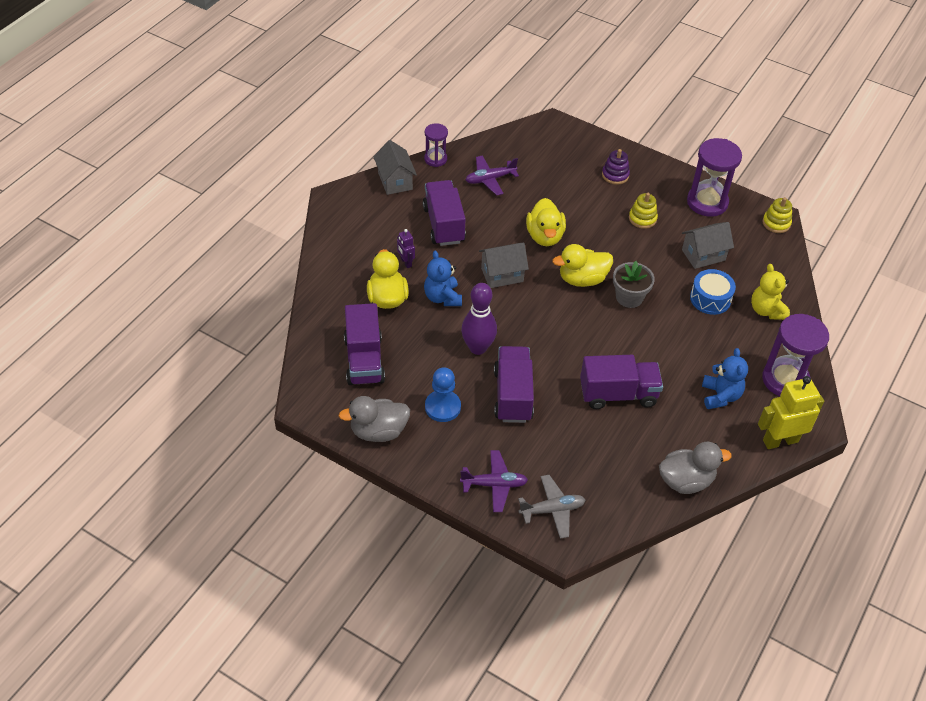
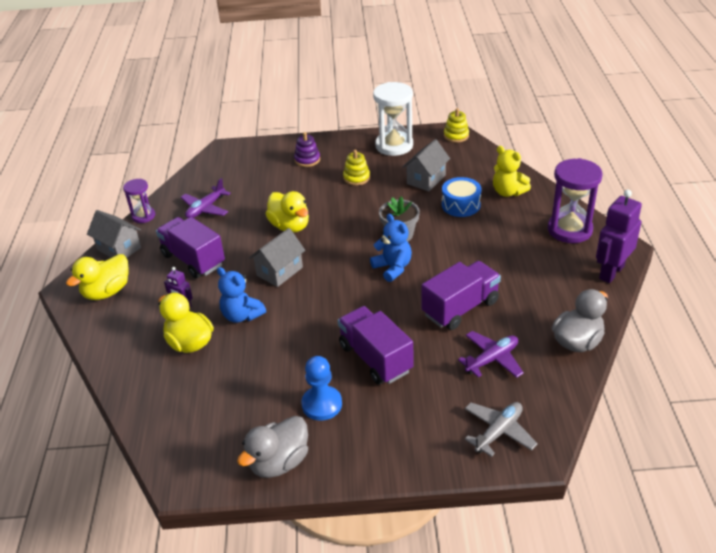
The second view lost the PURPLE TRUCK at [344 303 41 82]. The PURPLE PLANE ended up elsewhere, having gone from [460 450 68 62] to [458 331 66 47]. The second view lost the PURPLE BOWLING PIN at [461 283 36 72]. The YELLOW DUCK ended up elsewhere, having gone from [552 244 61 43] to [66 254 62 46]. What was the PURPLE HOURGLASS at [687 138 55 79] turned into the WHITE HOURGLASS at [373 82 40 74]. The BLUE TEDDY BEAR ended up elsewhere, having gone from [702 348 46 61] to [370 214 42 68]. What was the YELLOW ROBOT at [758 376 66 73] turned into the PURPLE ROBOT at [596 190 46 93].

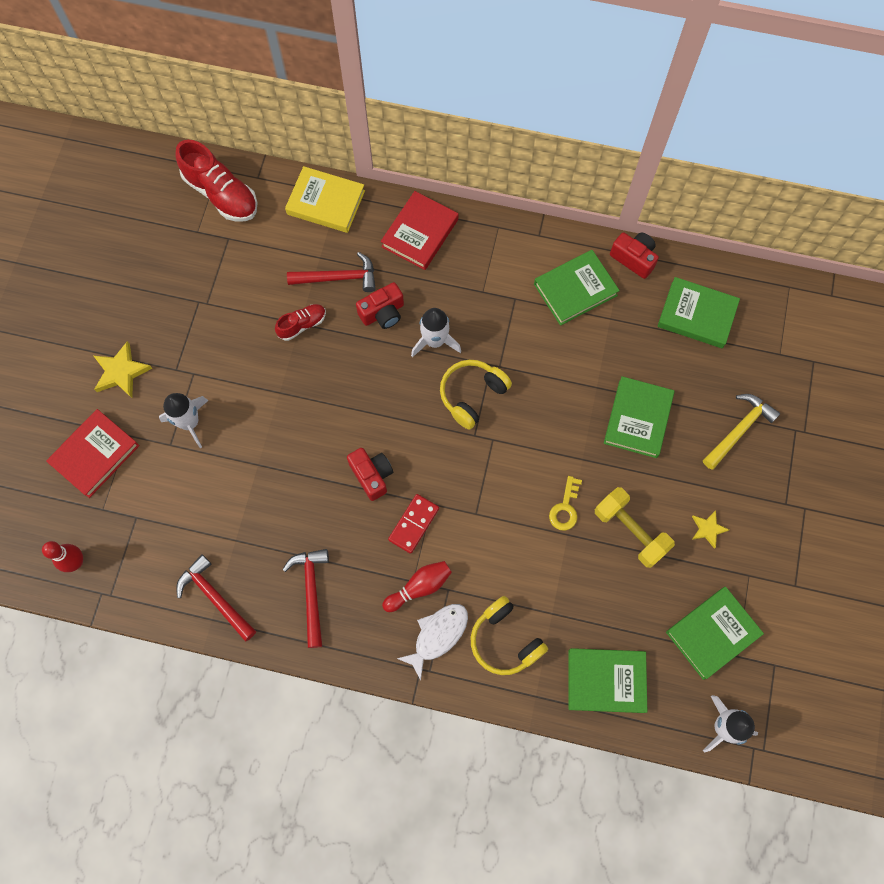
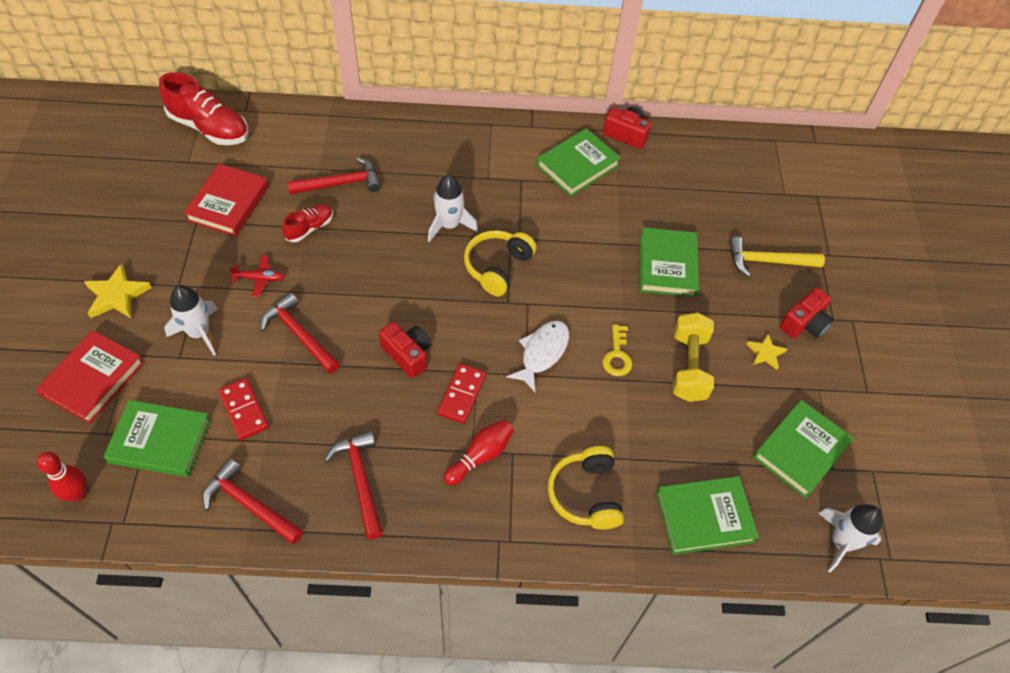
The second view lost the YELLOW BOOK at [285 166 80 67]. The RED CAMERA ended up elsewhere, having gone from [356 282 48 47] to [780 287 53 51]. The RED BOOK ended up elsewhere, having gone from [381 191 77 79] to [184 164 85 72]. The WHITE FISH ended up elsewhere, having gone from [397 604 71 76] to [506 321 63 71]. The YELLOW HEADPHONES at [471 596 77 79] ended up facing another way, 45 degrees clockwise from before. The YELLOW DUMBBELL at [595 487 80 81] ended up facing another way, 60 degrees clockwise from before. The GREEN BOOK ended up elsewhere, having gone from [657 277 83 71] to [103 400 108 77]. The YELLOW HAMMER at [703 394 78 76] ended up facing another way, 120 degrees counterclockwise from before. The second view gained the RED DOMINO at [218 378 51 62]. The second view gained the RED PLANE at [229 255 56 42]. The second view gained the RED HAMMER at [260 292 80 82].

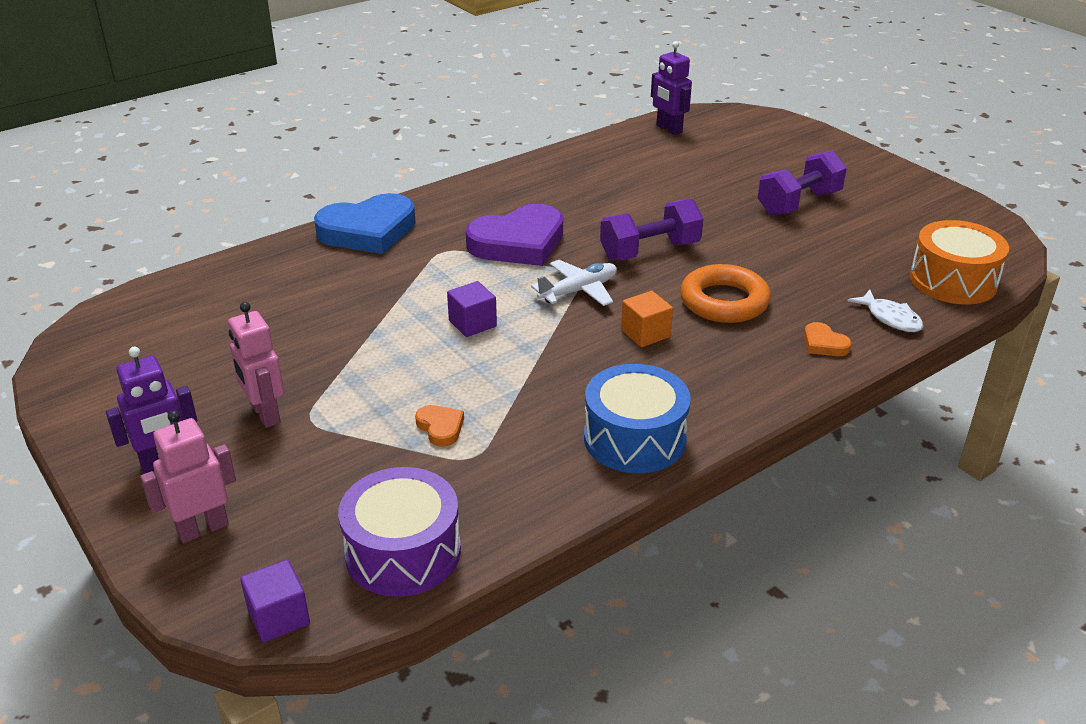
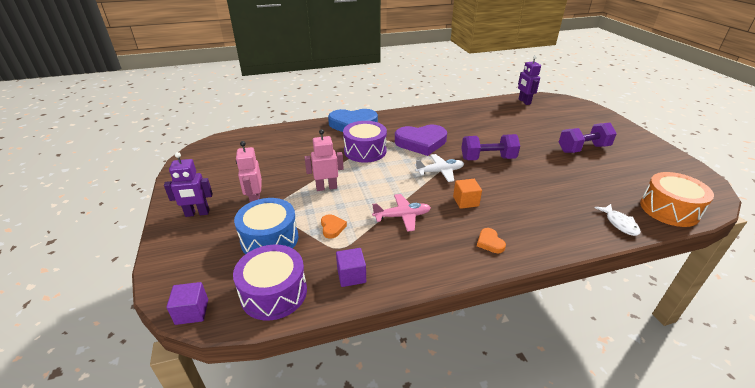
The PINK ROBOT ended up elsewhere, having gone from [140 410 96 133] to [305 129 39 62]. The PURPLE CUBE ended up elsewhere, having gone from [447 281 50 56] to [336 248 30 39]. The BLUE DRUM ended up elsewhere, having gone from [584 364 107 109] to [234 198 64 56]. The second view lost the ORANGE RING at [680 264 91 59]. The ORANGE HEART ended up elsewhere, having gone from [804 322 47 34] to [477 228 29 25]. The second view gained the PURPLE DRUM at [343 121 44 42]. The second view gained the PINK PLANE at [372 194 59 38].

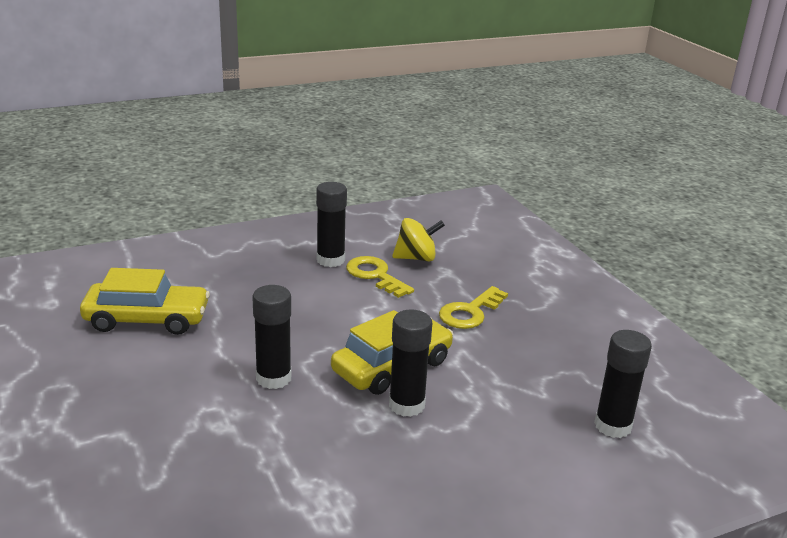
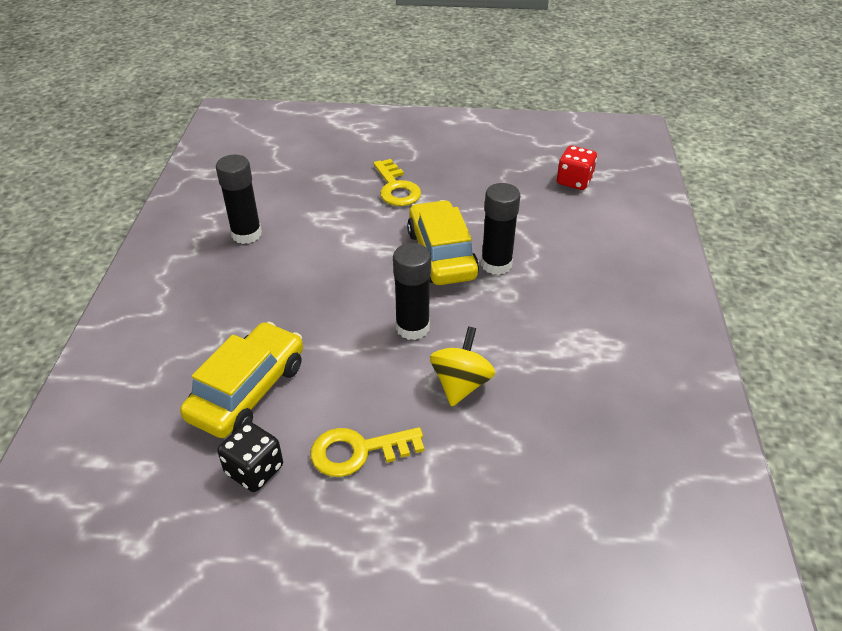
The YELLOW KEY ended up elsewhere, having gone from [346 256 68 42] to [311 427 113 50]. The YELLOW SPINNING TOP ended up elsewhere, having gone from [392 218 53 44] to [430 326 65 80]. Where the BLACK GLUE STICK stood at [594 330 58 108], the RED DICE came to stand at [557 146 40 44]. The second view gained the BLACK DICE at [217 421 66 71].

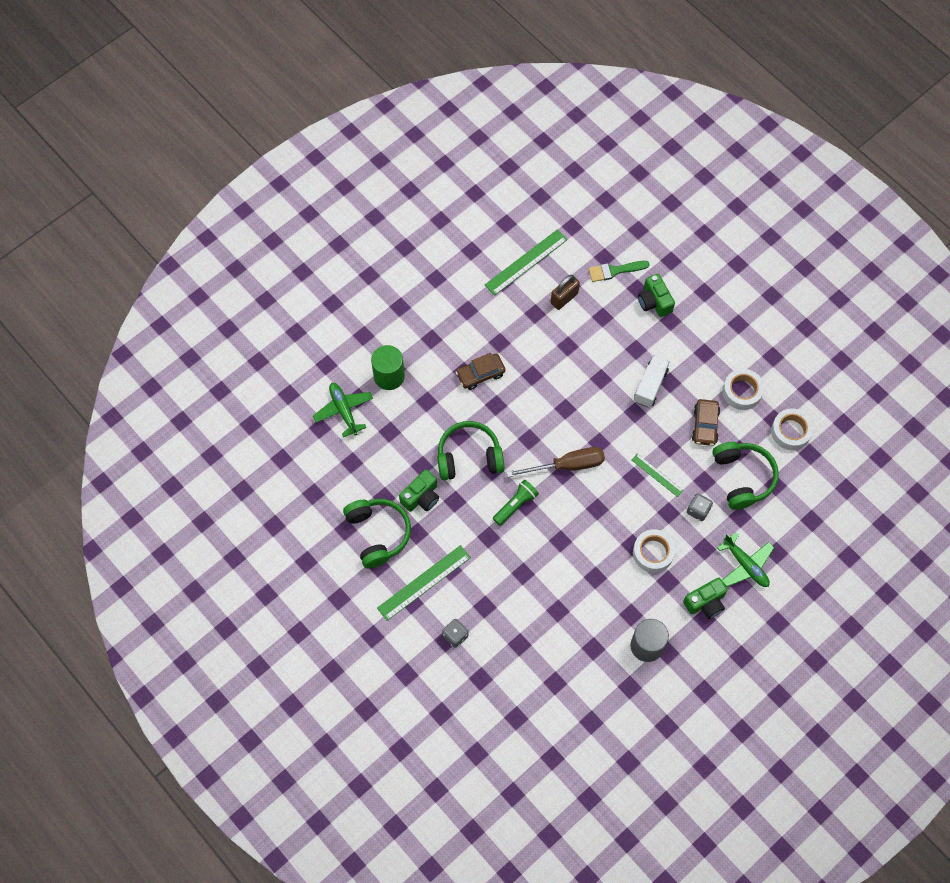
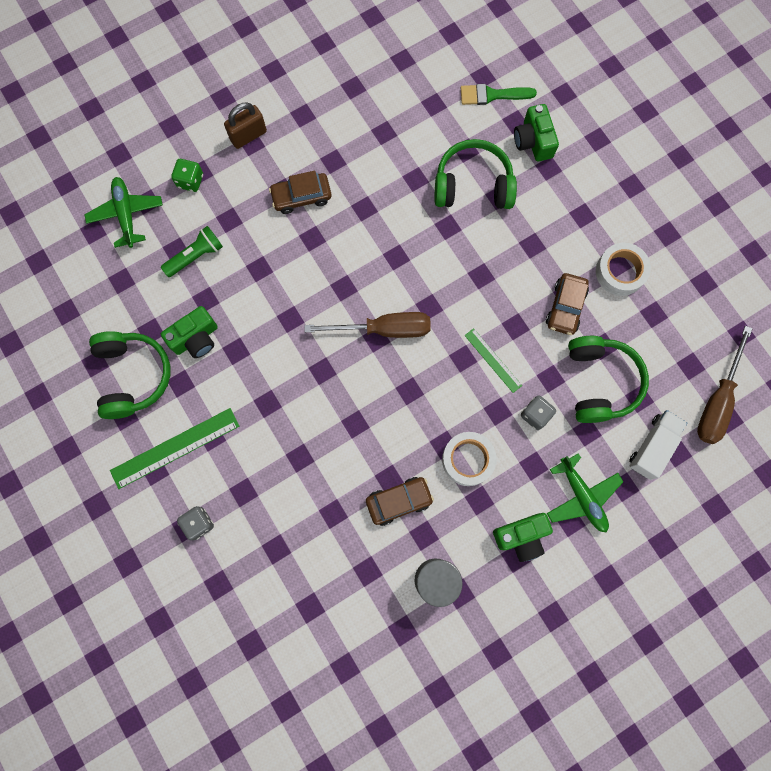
Where the GREEN CYLINDER stood at [371 345 34 45], the GREEN DICE came to stand at [171 159 32 33]. The GREEN HEADPHONES ended up elsewhere, having gone from [437 421 67 59] to [435 139 82 70]. The second view lost the GREEN RULER at [485 229 83 66]. The GREEN FLASHLIGHT ended up elsewhere, having gone from [493 480 46 46] to [161 226 62 51]. The BROWN PADLOCK ended up elsewhere, having gone from [551 275 29 35] to [224 102 43 47]. The WHITE TRUCK ended up elsewhere, having gone from [634 355 35 53] to [629 410 58 70]. The second view lost the WHITE TAPE at [771 409 43 41]. The second view gained the BROWN CAR at [366 477 68 49]. The second view gained the BROWN SCREWDRIVER at [697 326 56 118].

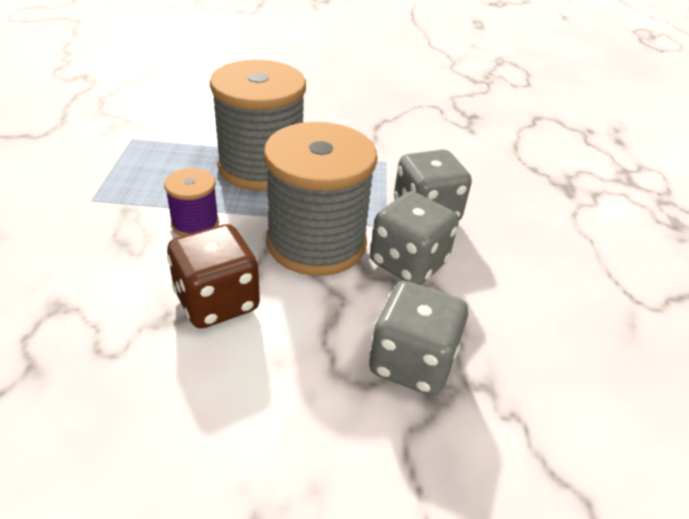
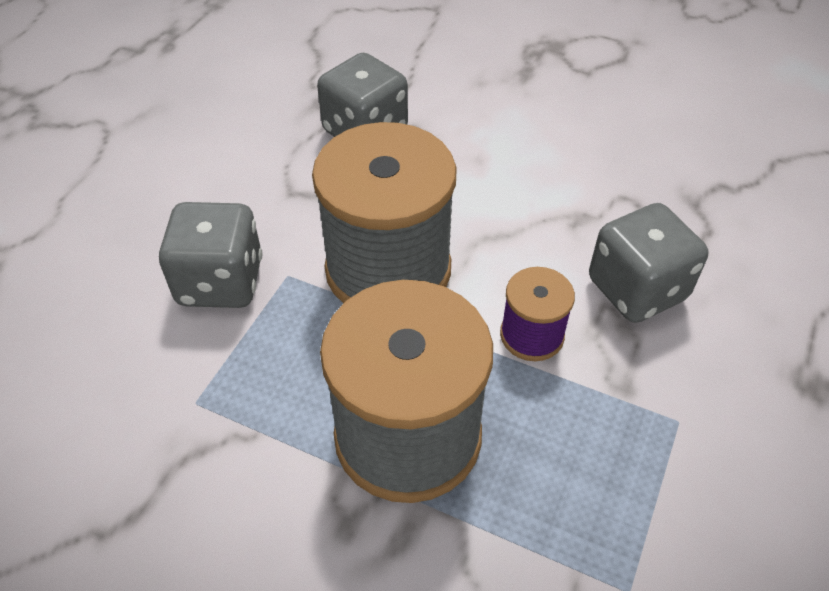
The second view lost the BROWN DICE at [167 224 93 105]. The GREY DICE ended up elsewhere, having gone from [370 191 89 94] to [589 203 120 120].

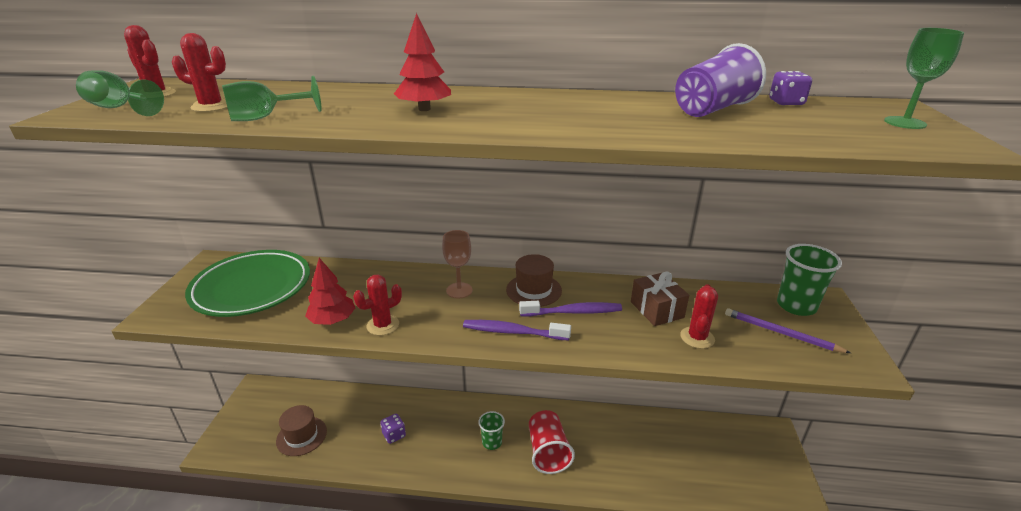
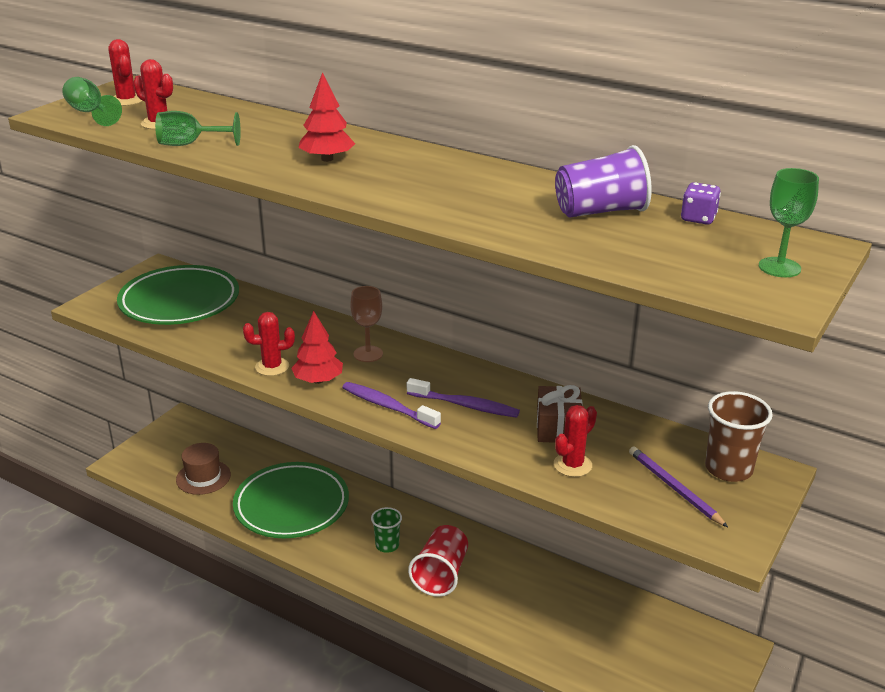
The RED TREE ended up elsewhere, having gone from [305 258 50 67] to [291 311 52 73]. Where the PURPLE DICE stood at [380 414 26 30], the GREEN PLATE came to stand at [233 462 116 76]. The second view lost the BROWN HAT at [506 254 56 53]. What was the GREEN CUP at [777 244 65 72] turned into the BROWN CUP at [705 391 68 91].

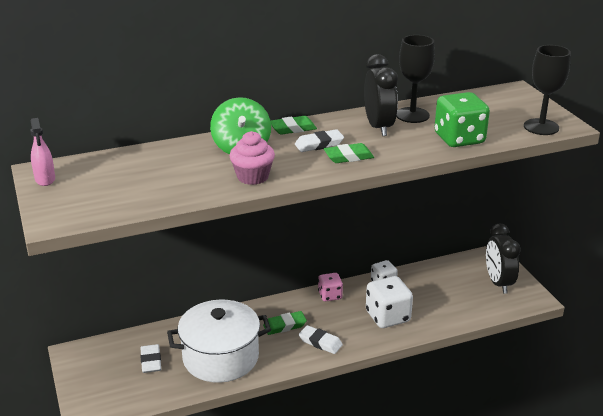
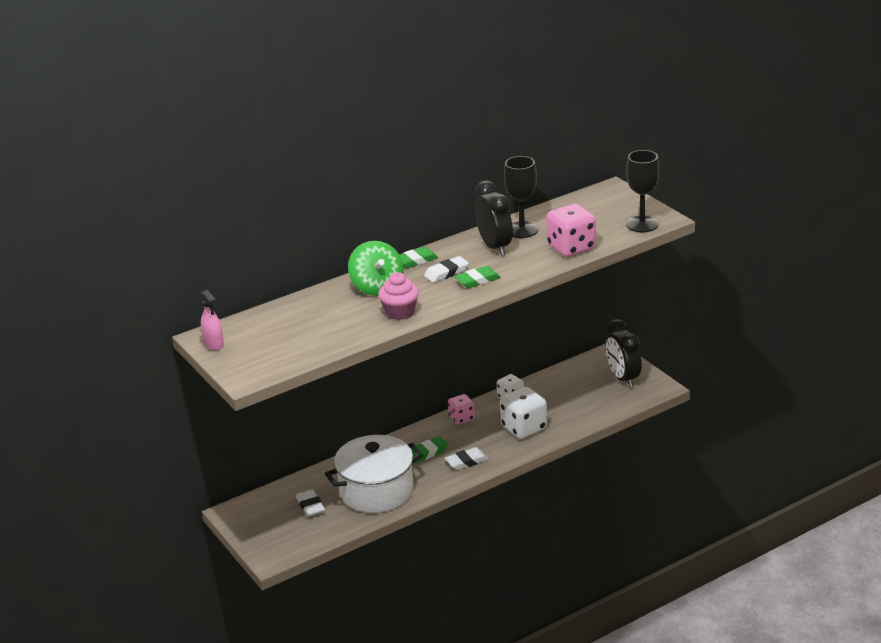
The WHITE ERASER at [299 325 44 29] ended up facing another way, 45 degrees counterclockwise from before. What was the GREEN DICE at [435 92 55 55] turned into the PINK DICE at [546 204 50 53].

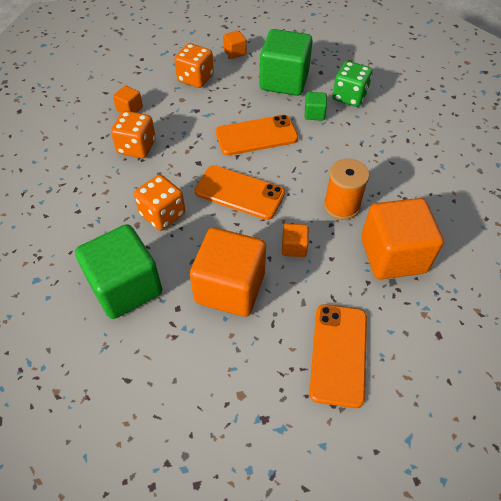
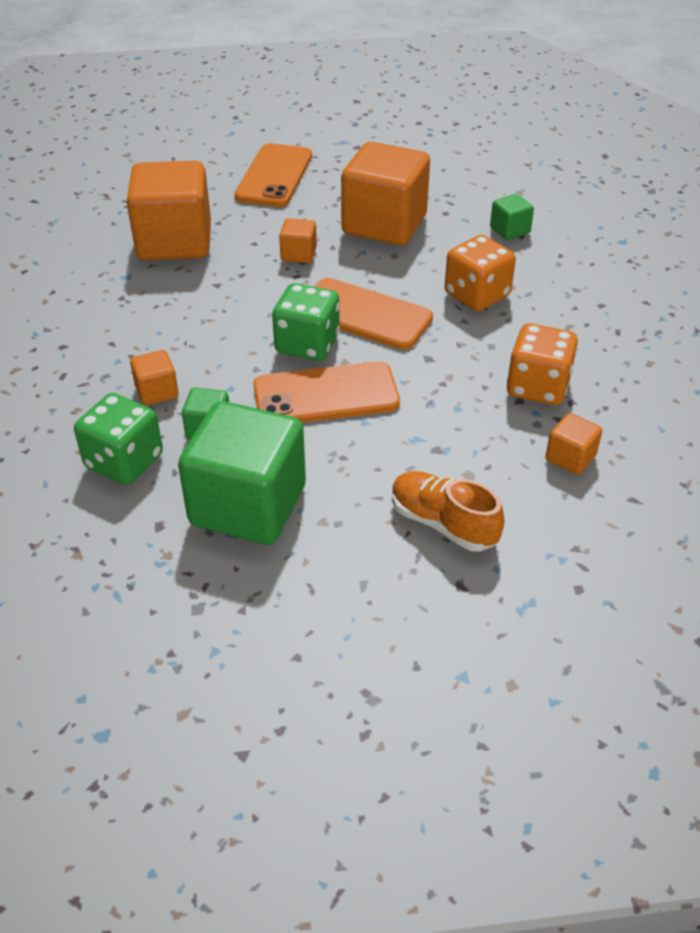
The size of the GREEN CUBE at [75 224 87 95] changed by a factor of 0.44. Where the ORANGE DICE stood at [174 43 40 45], the ORANGE SHOE came to stand at [392 471 113 80]. The ORANGE CUBE ended up elsewhere, having gone from [223 30 24 29] to [130 350 49 55]. The second view lost the ORANGE SPOOL at [324 159 45 61]. The second view gained the GREEN DICE at [272 283 68 78].

